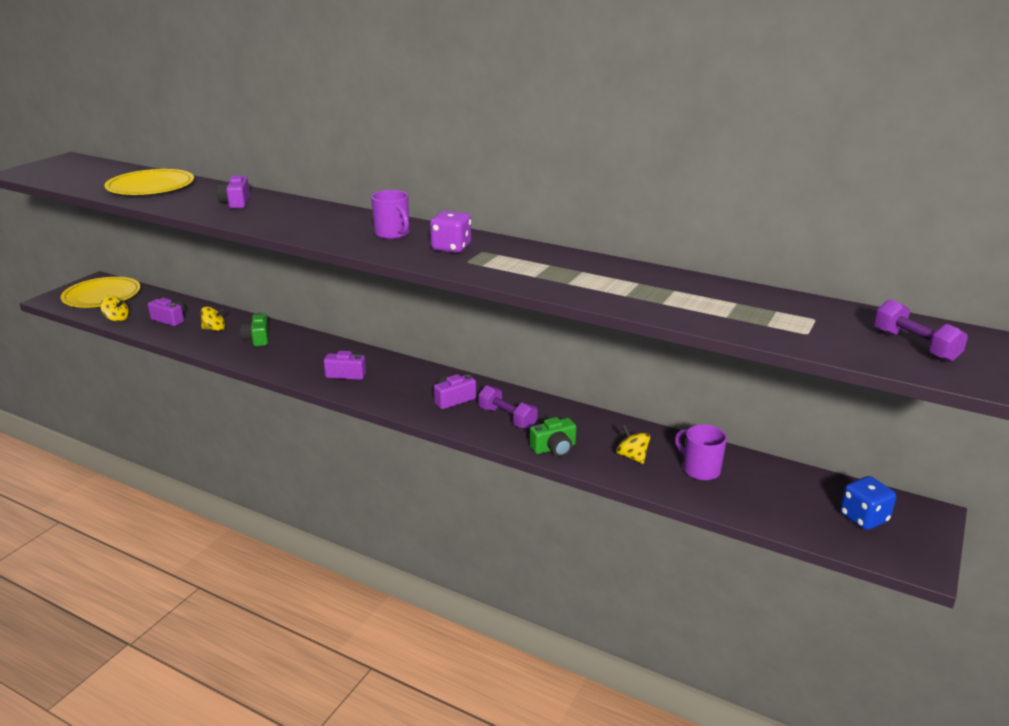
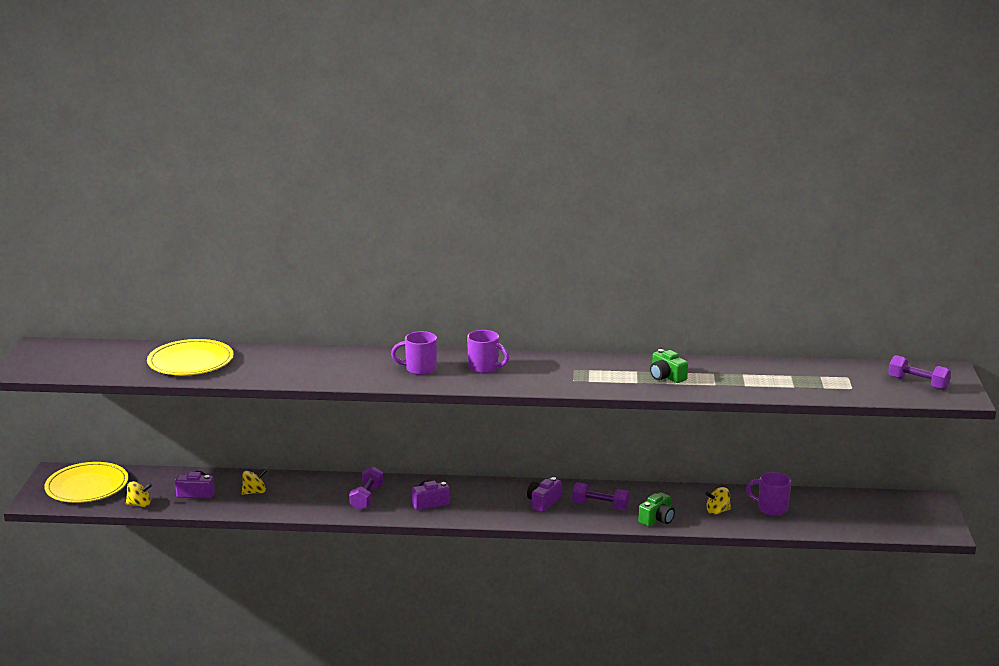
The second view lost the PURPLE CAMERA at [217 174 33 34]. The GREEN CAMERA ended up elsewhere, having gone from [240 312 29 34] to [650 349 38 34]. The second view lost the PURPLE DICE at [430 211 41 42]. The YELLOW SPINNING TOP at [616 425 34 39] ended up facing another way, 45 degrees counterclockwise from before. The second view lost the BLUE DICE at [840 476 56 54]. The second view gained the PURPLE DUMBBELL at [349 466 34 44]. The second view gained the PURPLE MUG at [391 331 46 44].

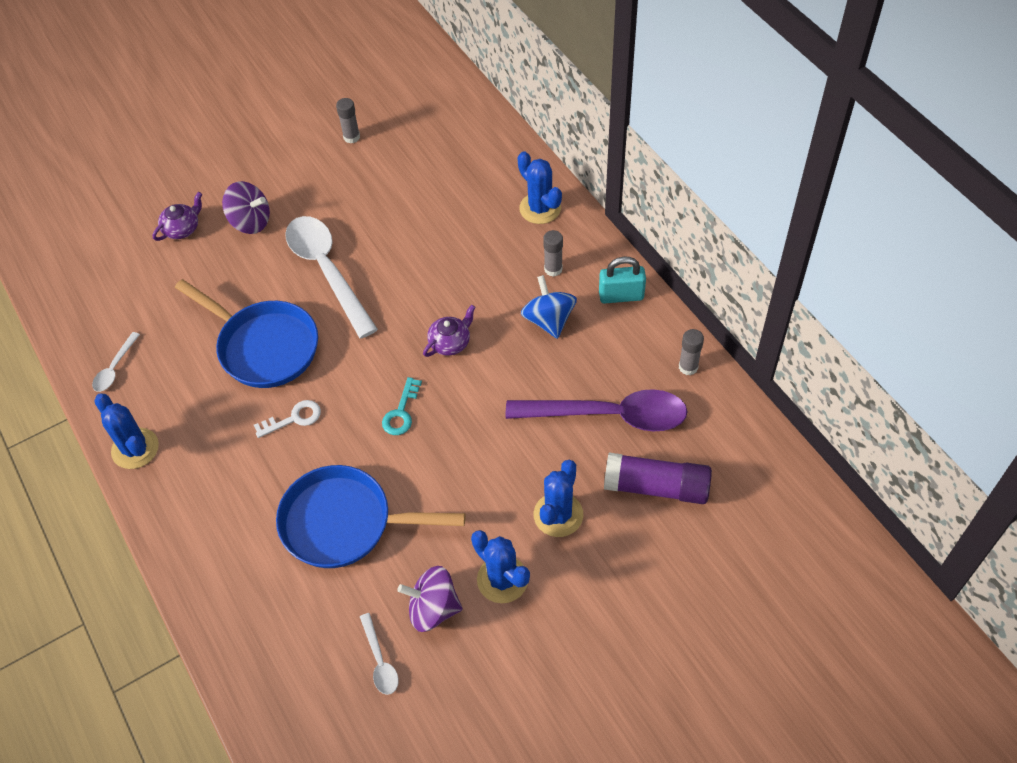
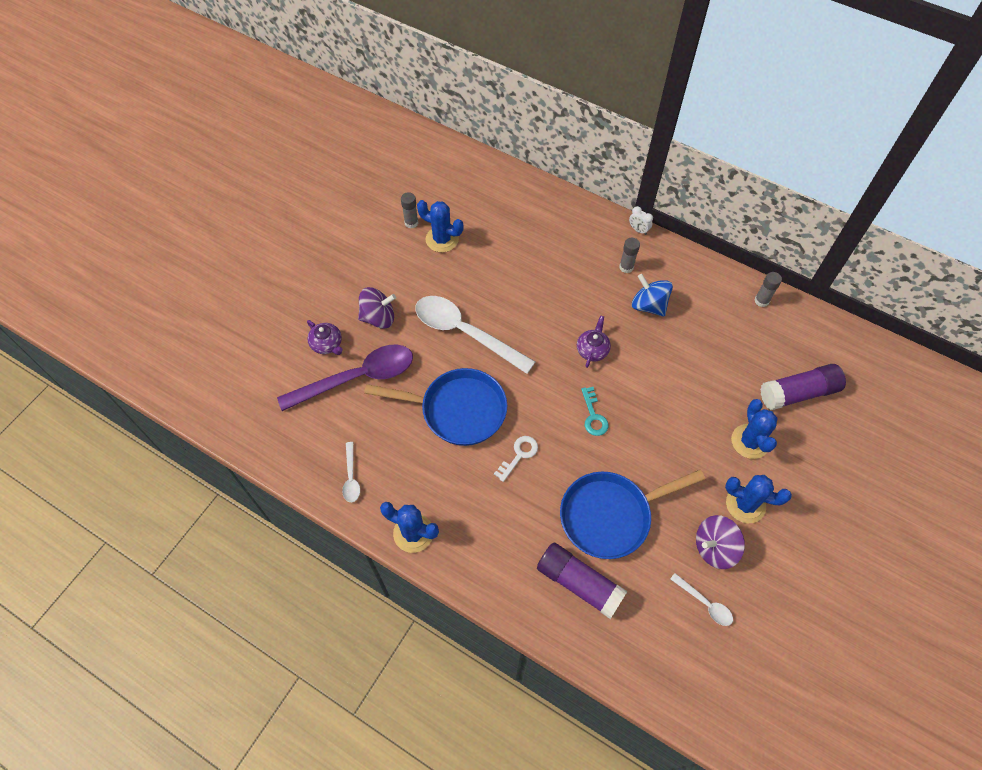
The PURPLE TEAPOT at [153 192 49 49] ended up facing another way, 120 degrees clockwise from before. The PURPLE SPOON ended up elsewhere, having gone from [506 389 182 43] to [277 345 136 66]. The BLUE CACTUS ended up elsewhere, having gone from [518 151 44 73] to [417 200 47 52]. The second view lost the TURQUOISE PADLOCK at [599 257 47 47]. The second view gained the PURPLE GLUE STICK at [537 542 90 77]. The second view gained the WHITE CLOCK at [629 206 24 29].

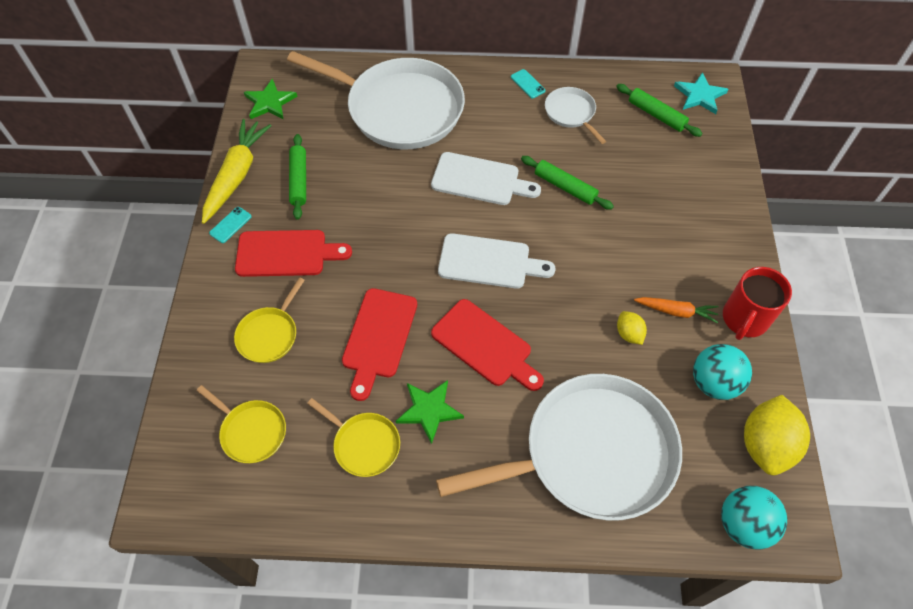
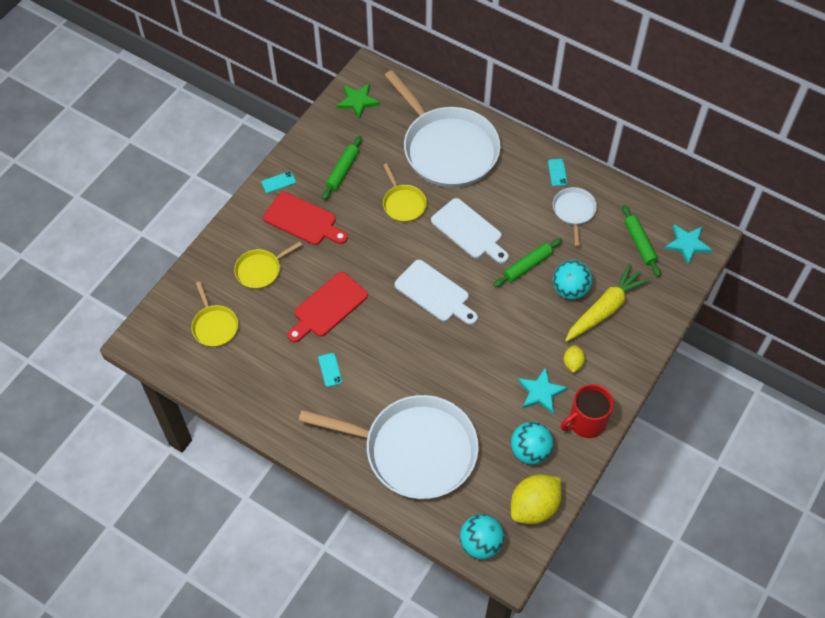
The YELLOW CARROT ended up elsewhere, having gone from [202 119 70 105] to [565 264 85 78]. The YELLOW PAN ended up elsewhere, having gone from [307 398 93 79] to [383 163 44 59]. Where the GREEN STAR stood at [396 380 68 64], the TURQUOISE PHONE came to stand at [318 353 24 34]. The second view lost the RED CUTTING BOARD at [431 299 113 92]. The GREEN ROLLING PIN at [521 156 93 54] ended up facing another way, 75 degrees clockwise from before. The YELLOW LEMON ended up elsewhere, having gone from [617 311 30 34] to [563 345 22 28]. Where the ORANGE CARROT stood at [634 297 85 26], the TURQUOISE STAR came to stand at [518 367 50 47]. The second view gained the TURQUOISE BALL at [553 260 39 40].

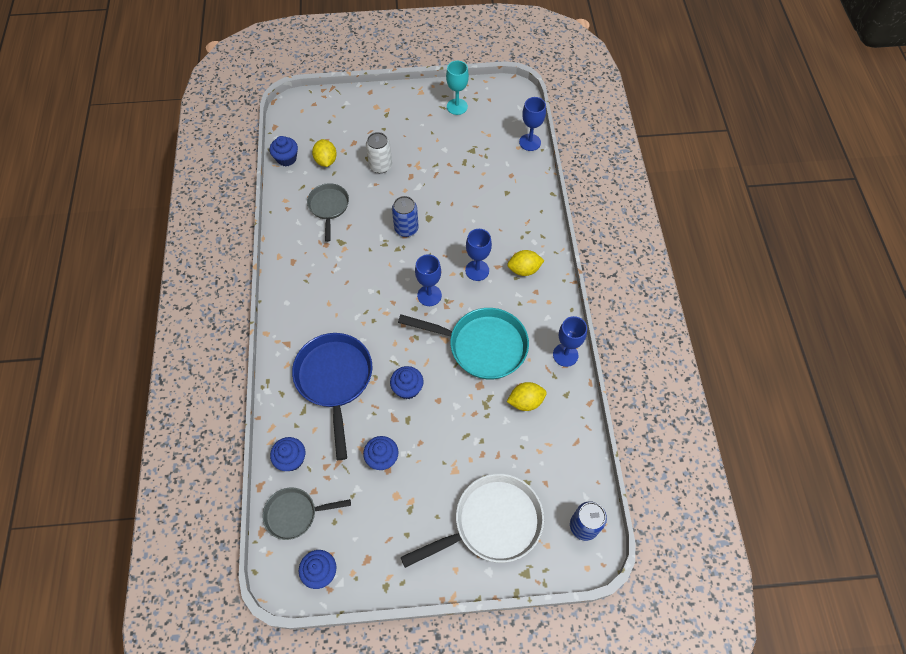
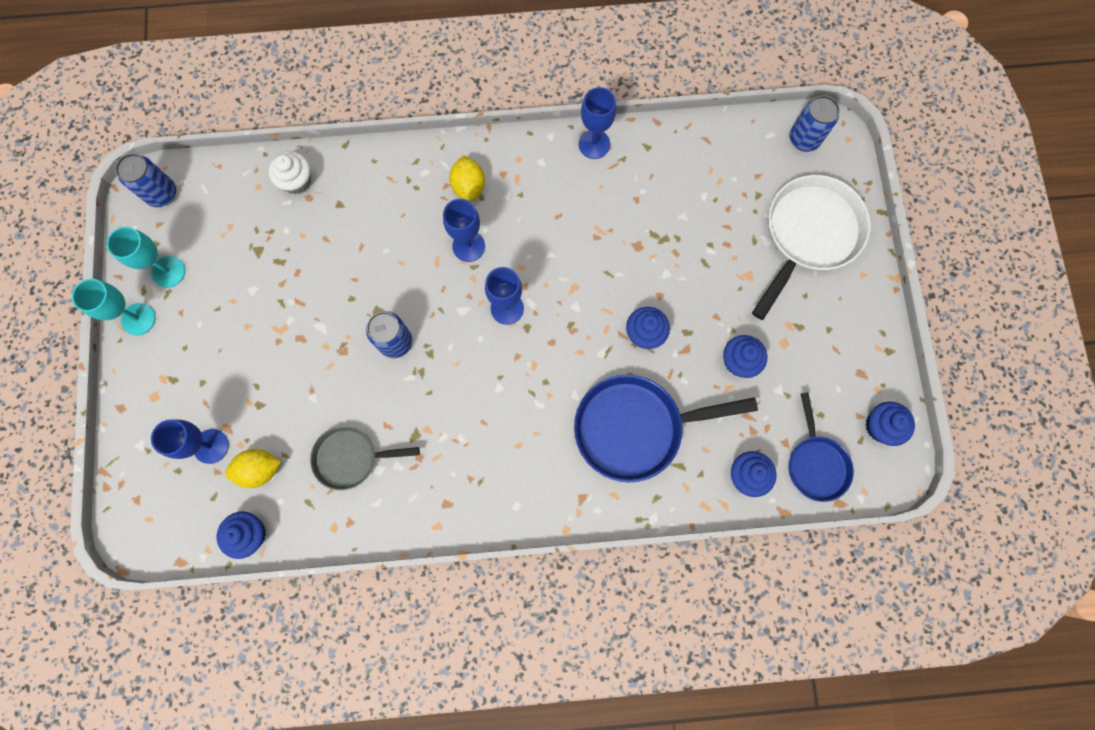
What was the GREY PAN at [262 487 89 53] turned into the BLUE PAN at [789 392 65 110]. The second view lost the WHITE CAN at [366 132 26 41]. The second view lost the TURQUOISE PAN at [398 308 131 72]. The WHITE PAN at [401 474 143 94] ended up facing another way, 60 degrees clockwise from before. The second view lost the YELLOW LEMON at [507 382 39 29]. The BLUE GOBLET ended up elsewhere, having gone from [519 97 27 54] to [151 419 78 45]. The second view gained the TURQUOISE GOBLET at [72 279 83 57]. The second view gained the BLUE CAN at [115 153 61 54]. The second view gained the WHITE CUPCAKE at [268 151 43 43].

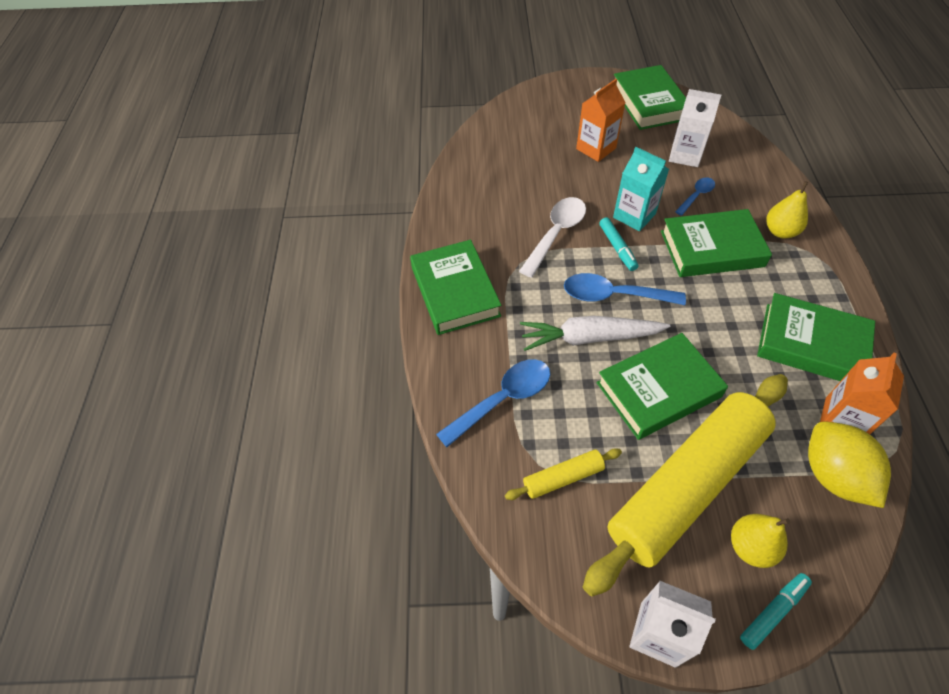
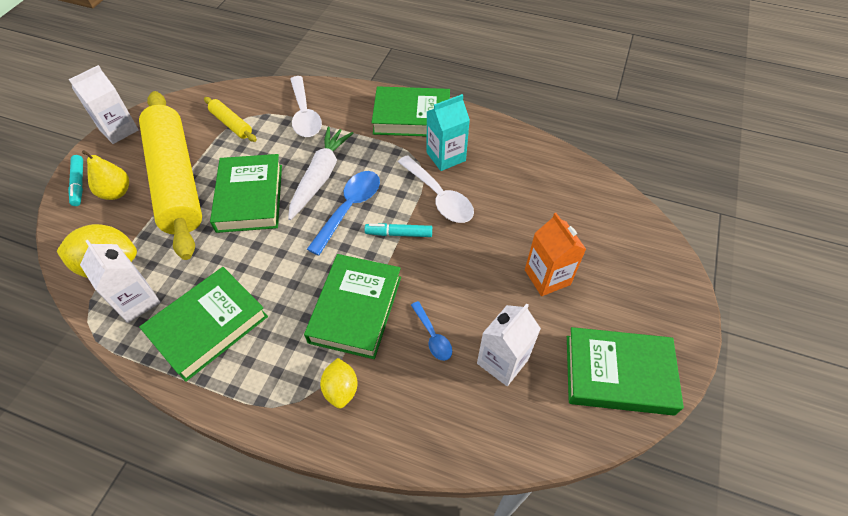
What was the BLUE SPOON at [436 359 114 88] turned into the WHITE SPOON at [290 76 32 61]. The YELLOW ROLLING PIN at [505 448 117 52] ended up facing another way, 45 degrees counterclockwise from before. The TURQUOISE CARTON ended up elsewhere, having gone from [613 147 56 84] to [427 94 43 77]. Where the YELLOW PEAR stood at [766 181 42 58], the YELLOW LEMON came to stand at [320 358 38 51]. What was the ORANGE CARTON at [820 353 84 81] turned into the WHITE CARTON at [80 240 81 83].

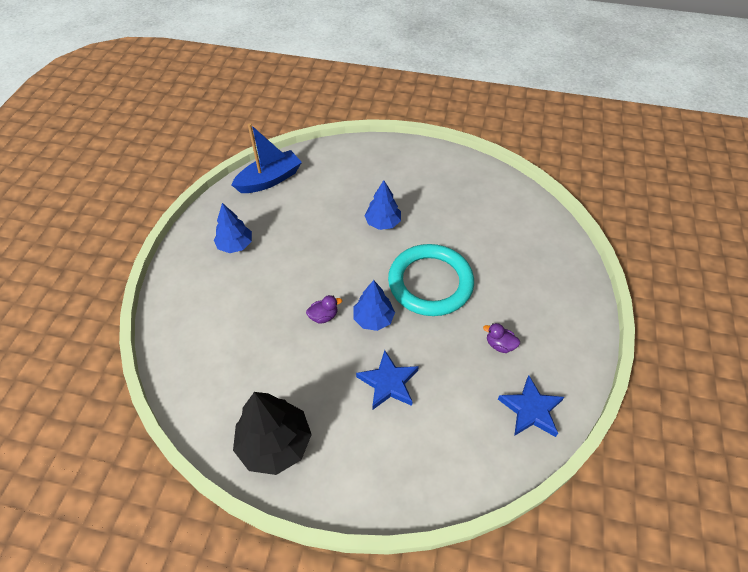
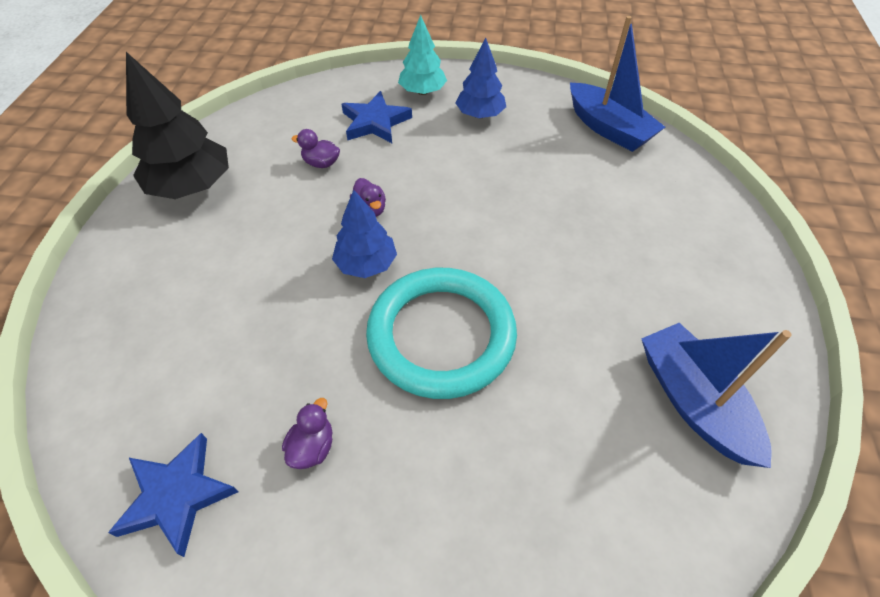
The BLUE STAR ended up elsewhere, having gone from [356 350 63 60] to [342 91 70 52]. The second view lost the BLUE TREE at [364 180 37 50]. The second view gained the PURPLE DUCK at [291 129 49 39]. The second view gained the TURQUOISE TREE at [398 15 49 80]. The second view gained the BLUE BOAT at [641 323 151 145].

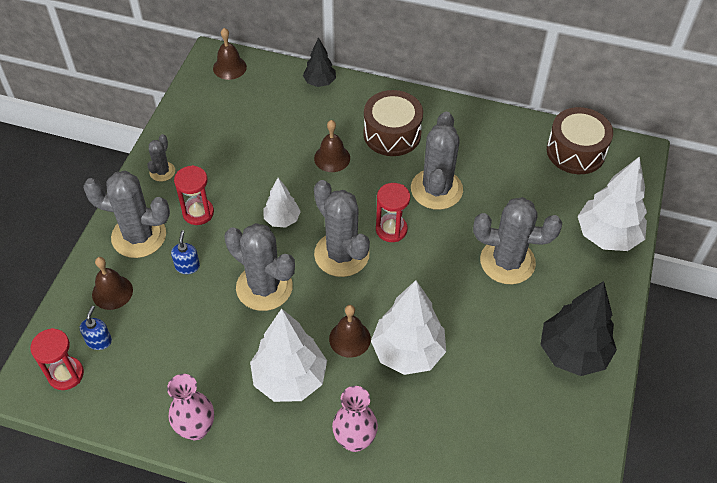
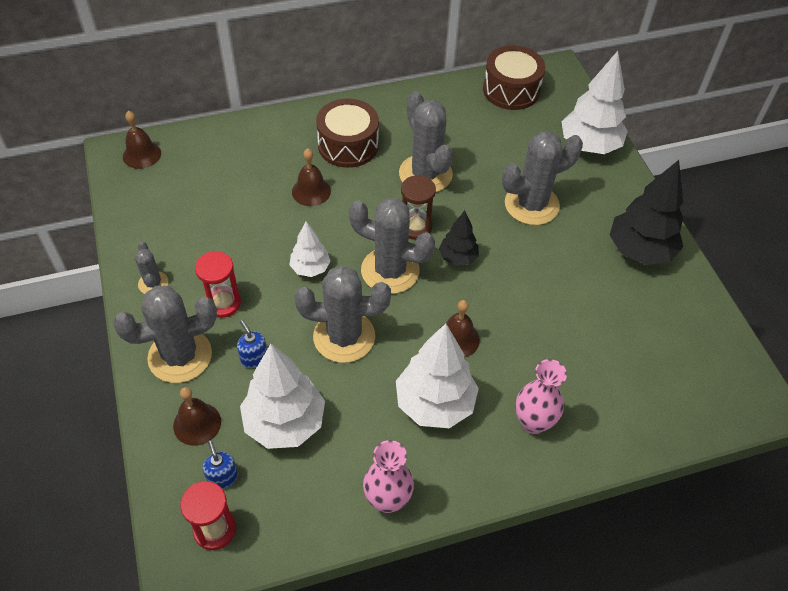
The BLACK TREE ended up elsewhere, having gone from [303 37 33 50] to [439 211 40 55]. The WHITE TREE ended up elsewhere, having gone from [371 280 75 95] to [240 344 85 105]. What was the RED HOURGLASS at [376 183 34 59] turned into the BROWN HOURGLASS at [401 175 35 65].

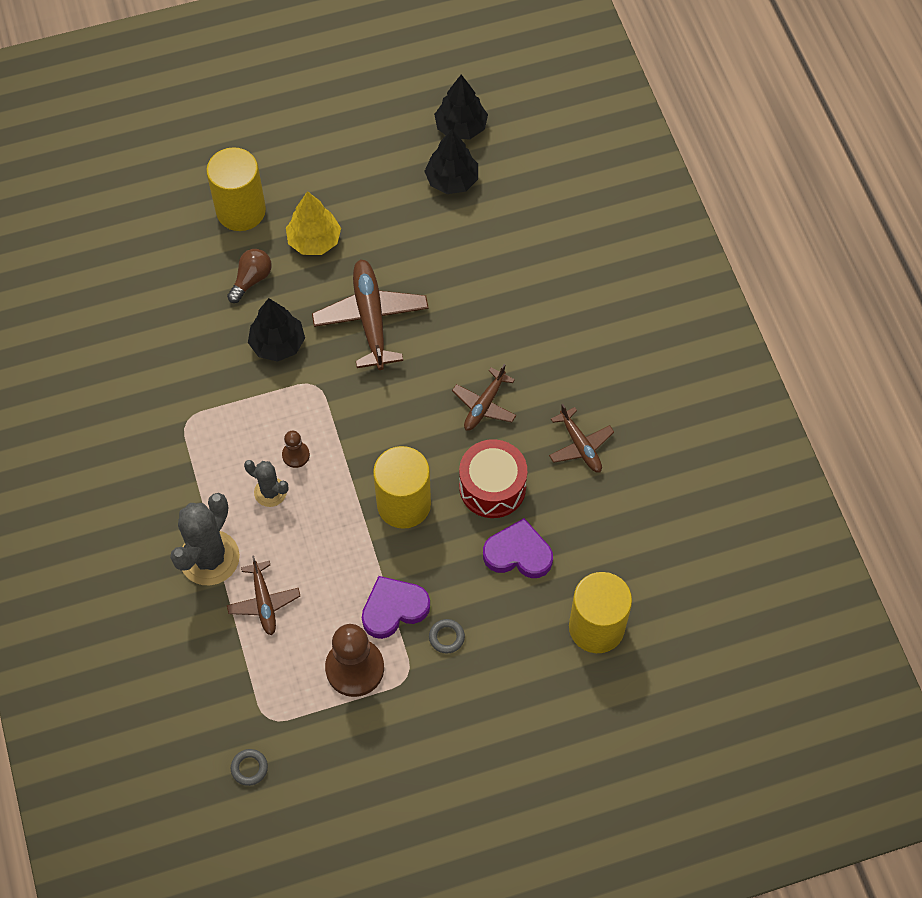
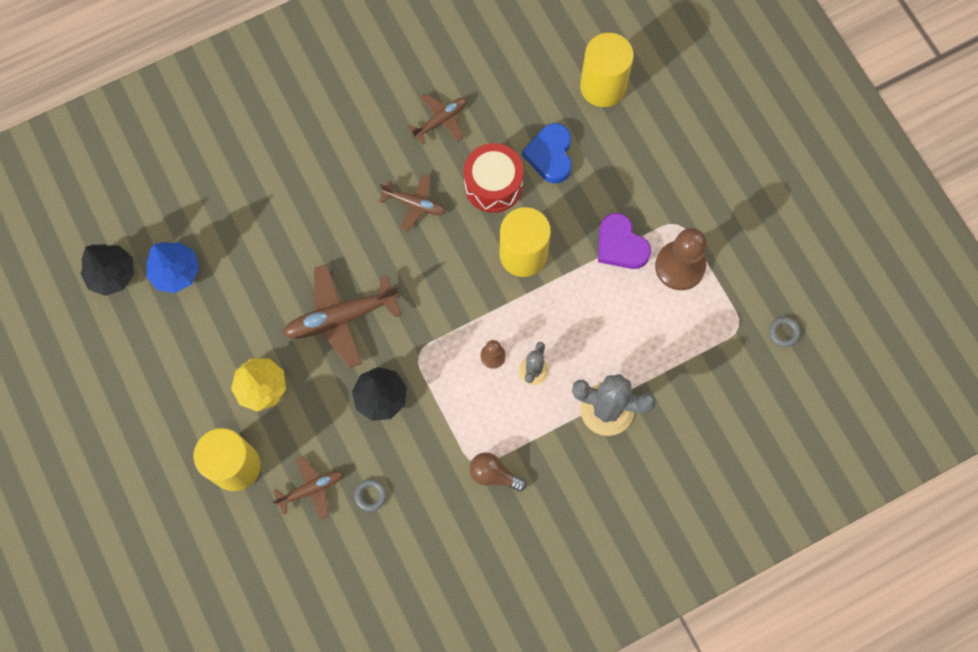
The BROWN LIGHT BULB ended up elsewhere, having gone from [227 249 45 54] to [469 453 57 39]. The BROWN PLANE ended up elsewhere, having gone from [227 556 73 79] to [273 456 71 64]. What was the BLACK TREE at [424 129 54 65] turned into the BLUE TREE at [146 242 54 51]. The GREY RING ended up elsewhere, having gone from [429 619 36 35] to [354 479 33 32]. What was the PURPLE HEART at [483 518 70 60] turned into the BLUE HEART at [522 123 50 60].

